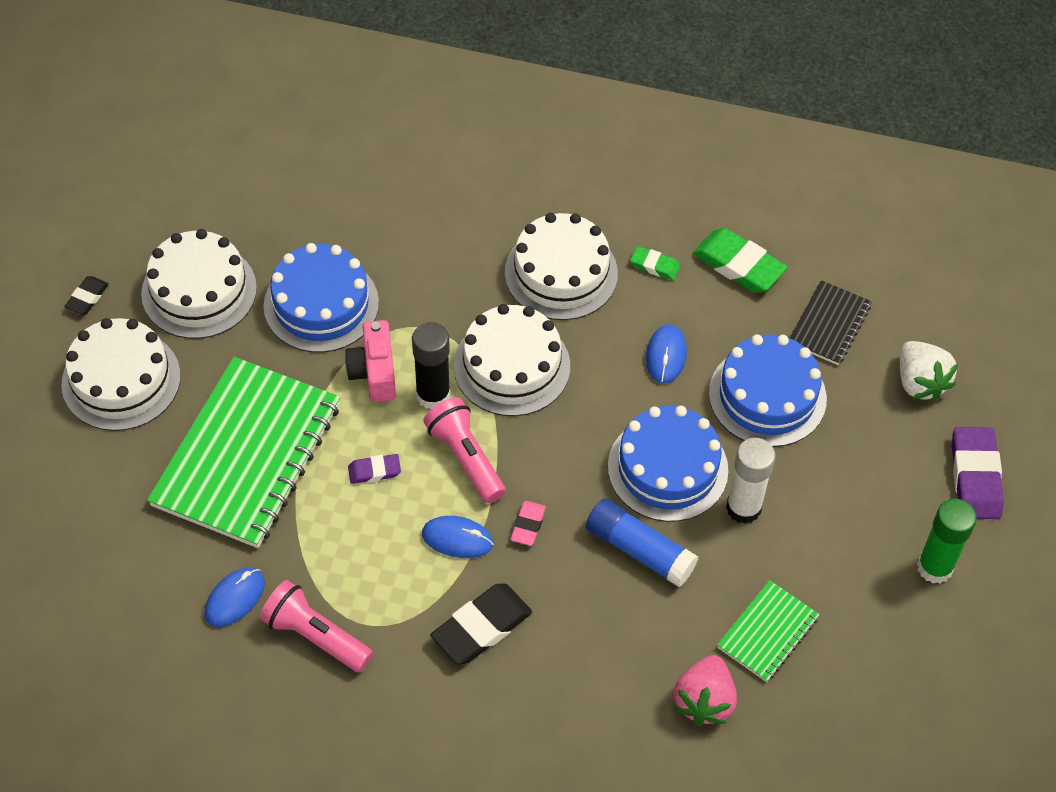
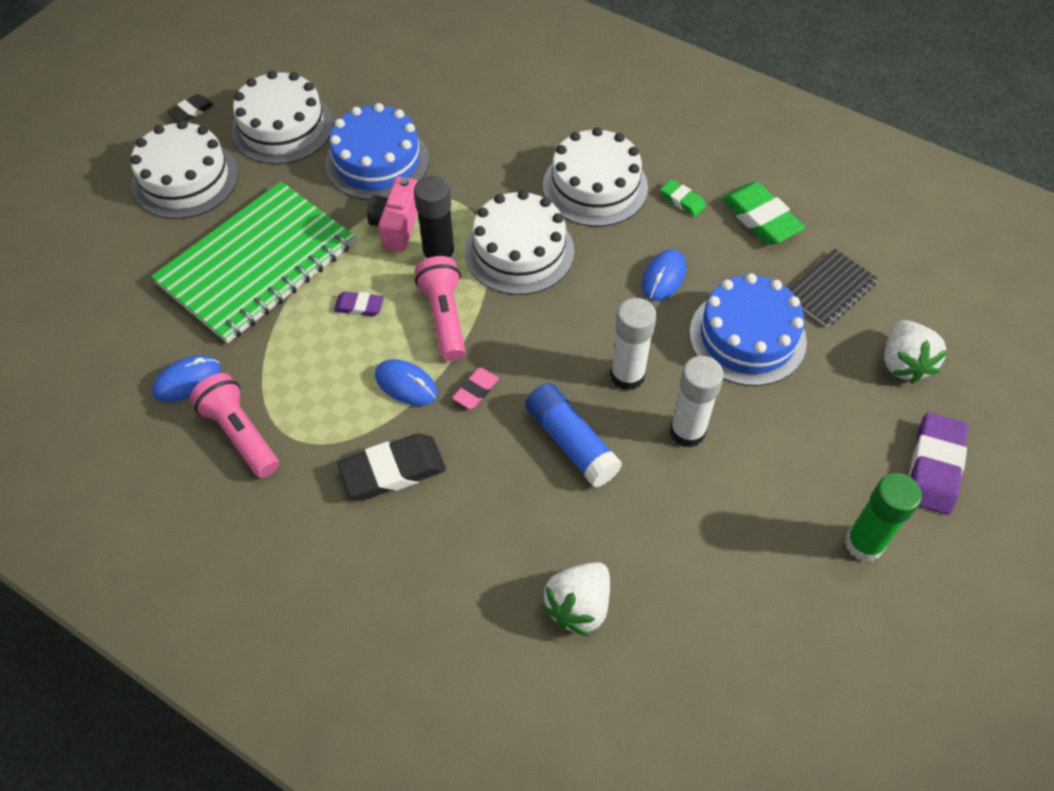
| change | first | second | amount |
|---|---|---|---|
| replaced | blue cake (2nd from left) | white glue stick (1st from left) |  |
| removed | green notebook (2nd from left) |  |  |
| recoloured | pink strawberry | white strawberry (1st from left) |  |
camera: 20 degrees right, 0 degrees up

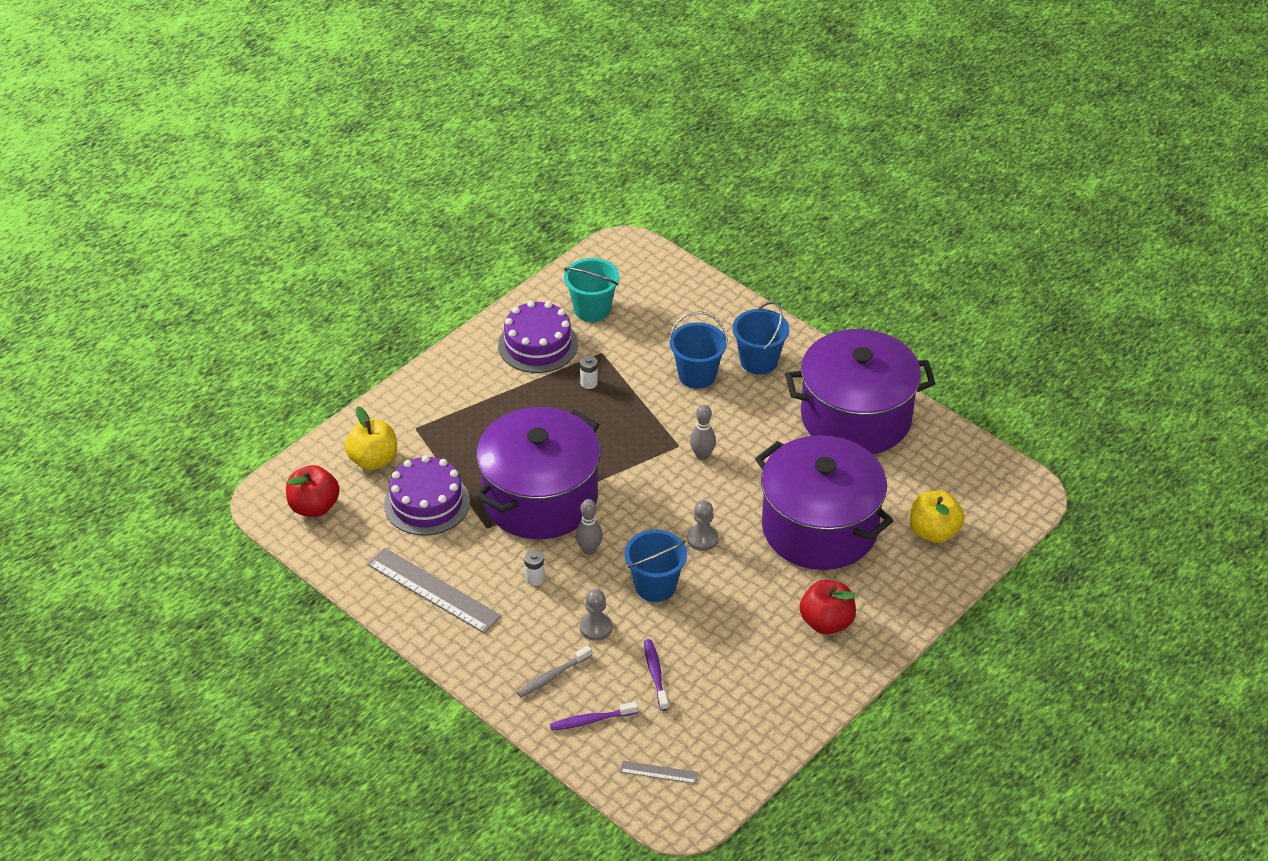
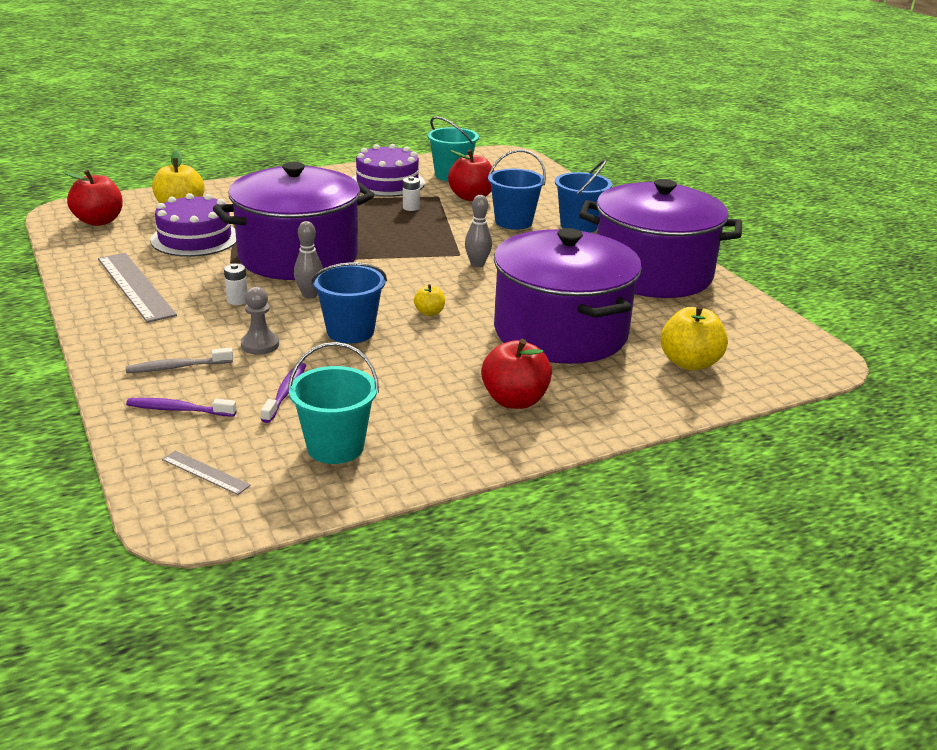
| change | first | second | amount |
|---|---|---|---|
| replaced | grey pawn (2nd from left) | yellow apple (2nd from left) |  |
| added |  | red apple (2nd from left) |  |
| added |  | turquoise bucket (1st from left) |  |
camera: 20 degrees right, 15 degrees down

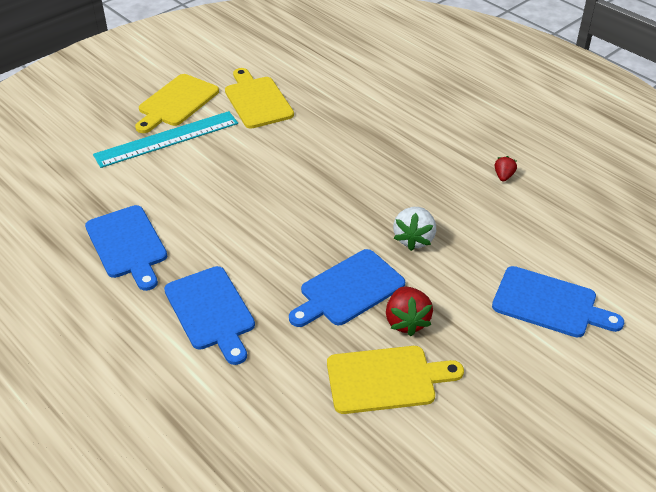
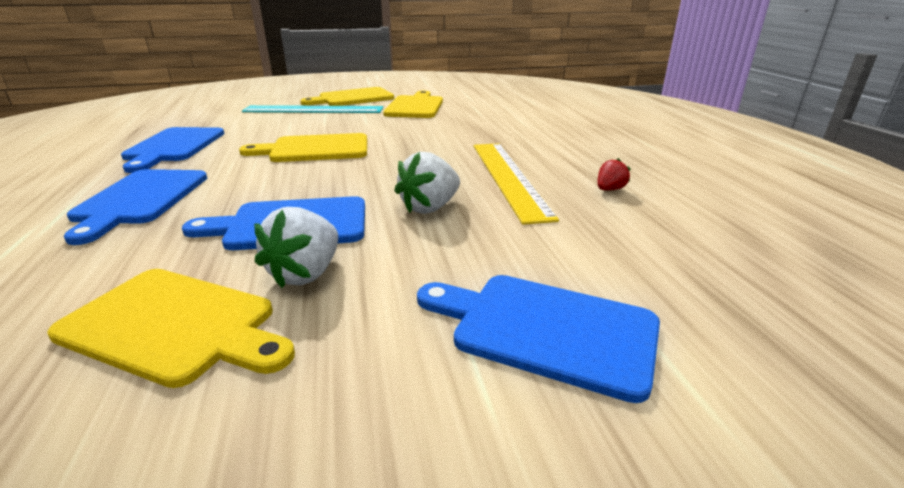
| change | first | second | amount |
|---|---|---|---|
| turned | blue cutting board (4th from left) |  | 150 degrees clockwise |
| recoloured | red strawberry (1st from left) | white strawberry (1st from left) |  |
| added |  | yellow cutting board (2nd from left) |  |
| added |  | yellow ruler |  |
camera: 30 degrees right, 15 degrees down

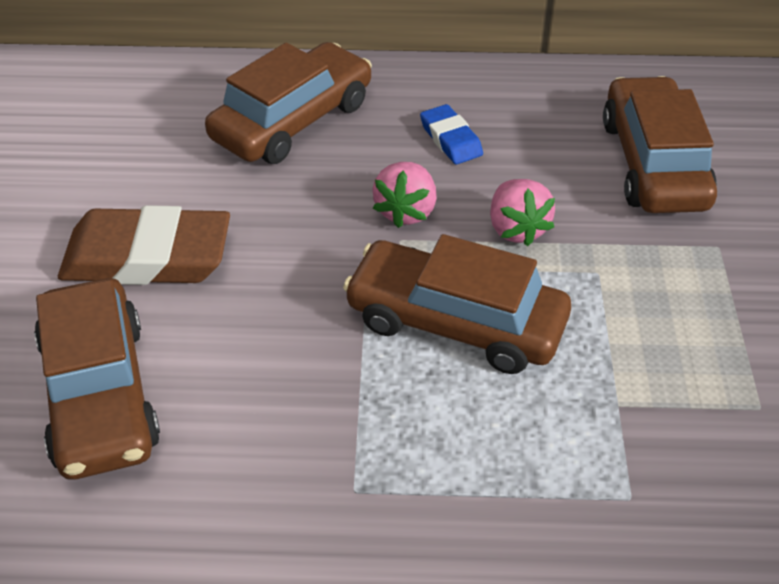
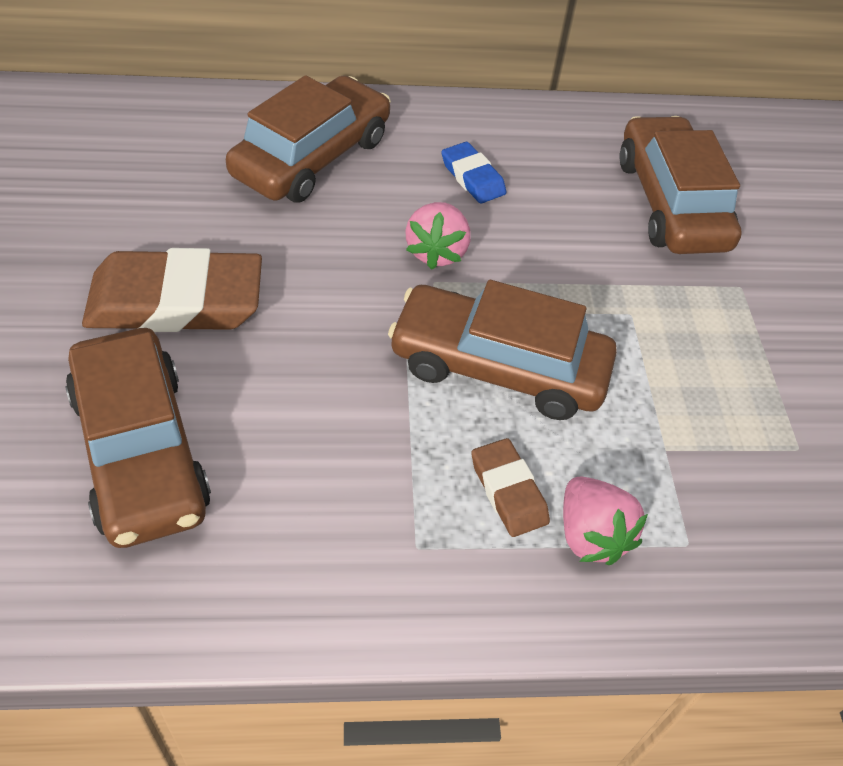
| change | first | second | amount |
|---|---|---|---|
| moved | pink strawberry (2nd from left) |  |  |
| added |  | brown eraser (2nd from left) |  |
camera: 10 degrees left, 5 degrees up

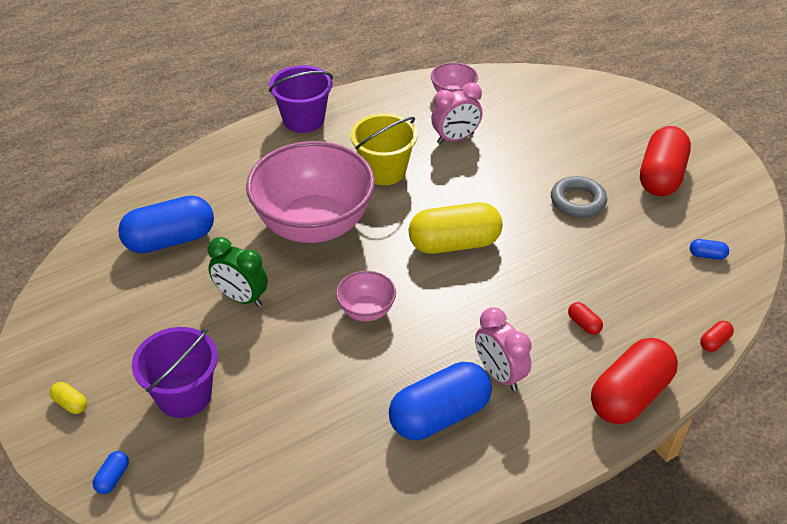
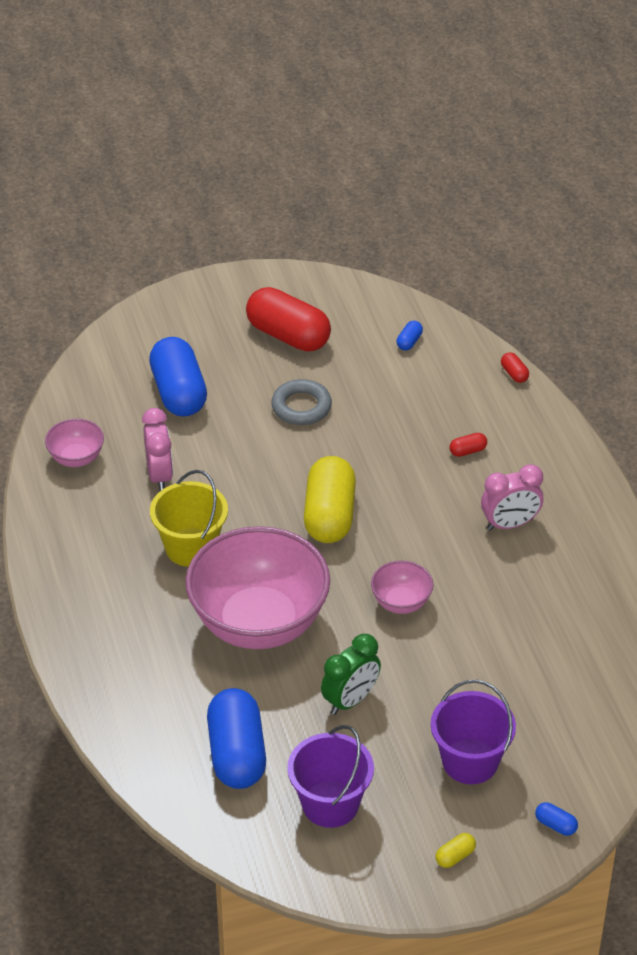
| change | first | second | amount |
|---|---|---|---|
| moved | purple bucket (2nd from left in the first image) | purple bucket (1st from left) |  |
| removed | red capsule (2nd from left) |  |  |
| moved | blue capsule (3rd from left in the first image) | blue capsule (1st from left) |  |
camera: 75 degrees left, 0 degrees up

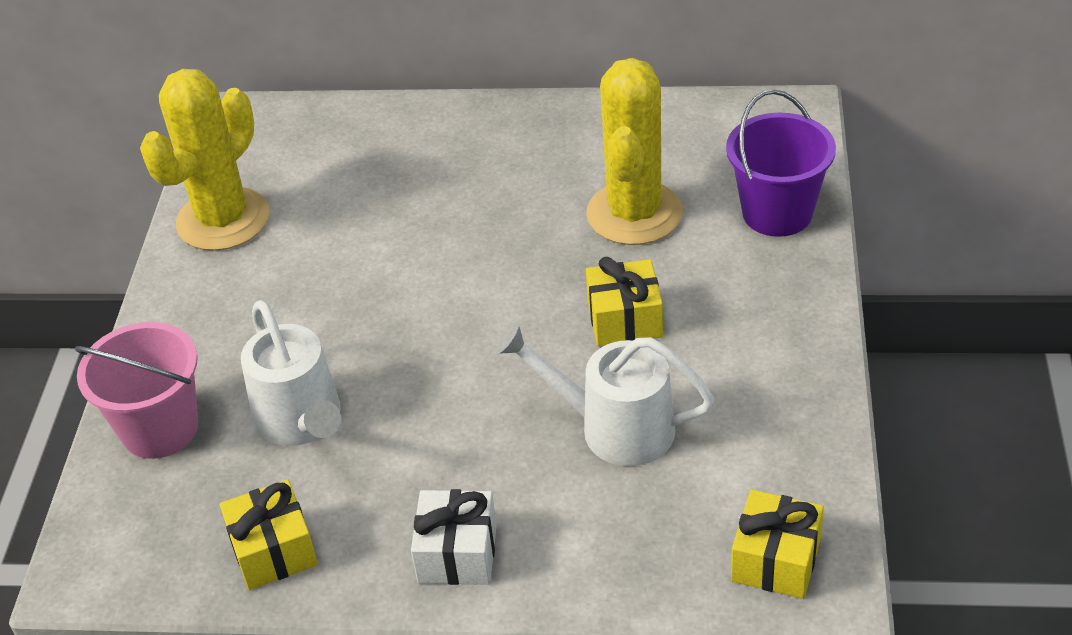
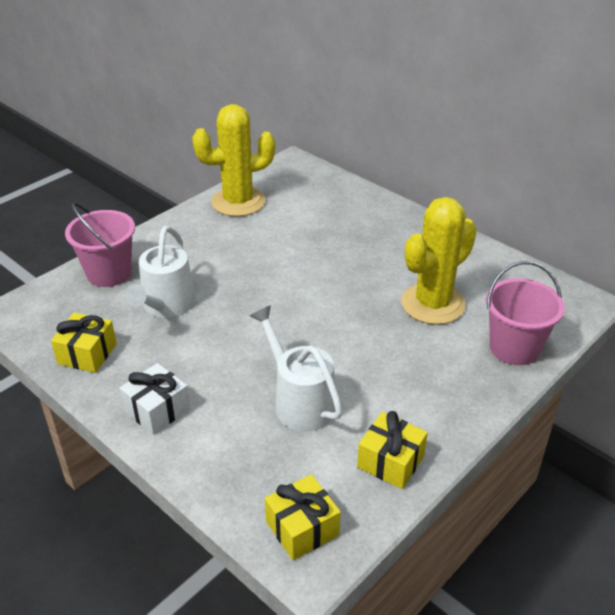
| change | first | second | amount |
|---|---|---|---|
| recoloured | purple bucket | pink bucket (2nd from left) |  |
| moved | yellow gift (2nd from left in the first image) | yellow gift (3rd from left) |  |
camera: 35 degrees right, 5 degrees down

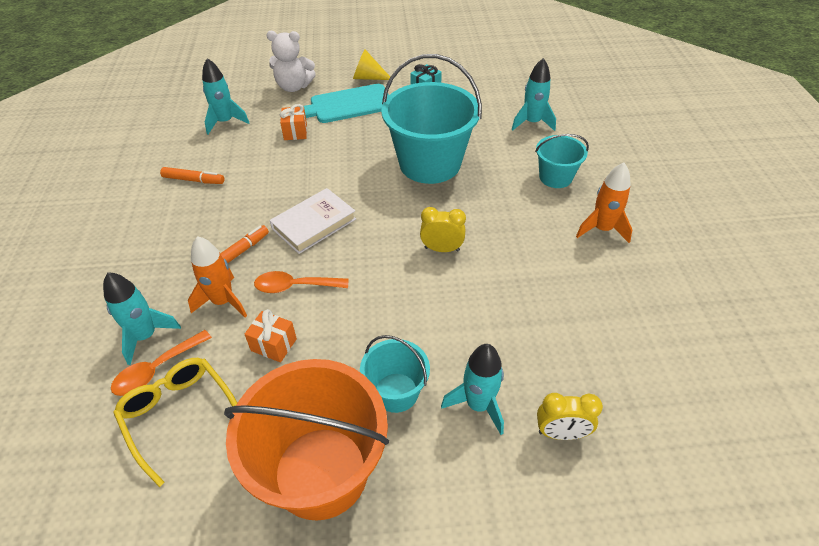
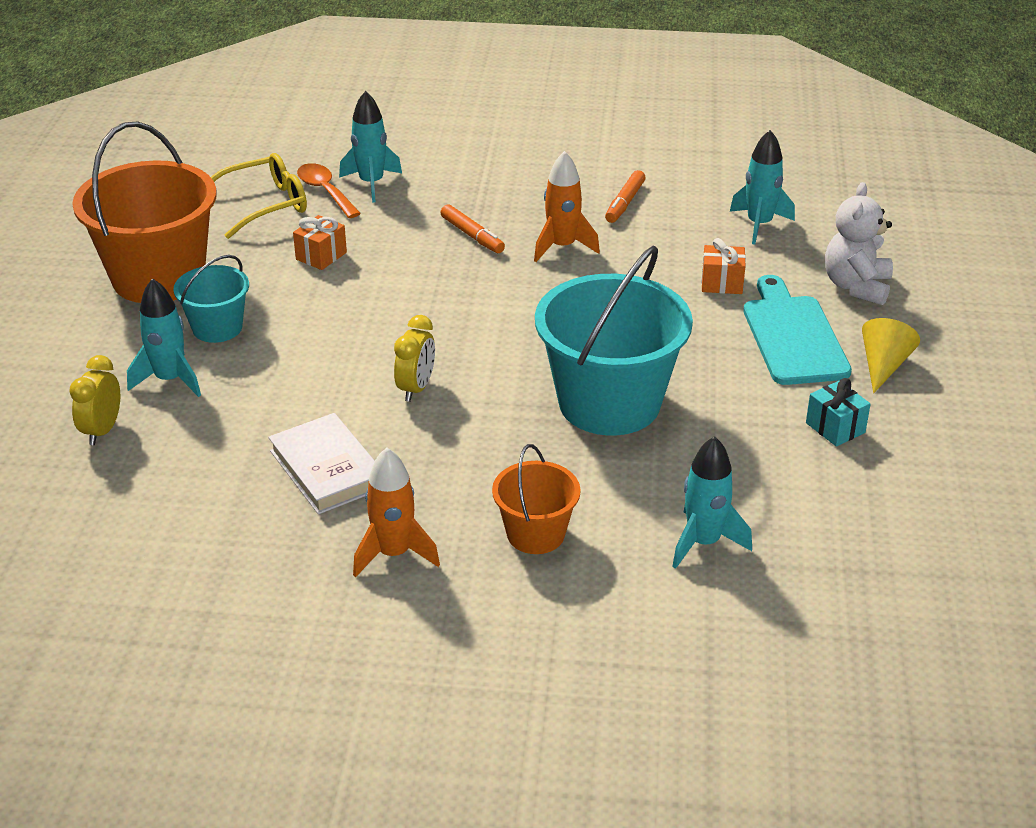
| change | first | second | amount |
|---|---|---|---|
| recoloured | turquoise bucket (3rd from left) | orange bucket (2nd from left) |  |
| moved | white book |  |  |
| moved | orange rocket (1st from left in the first image) | orange rocket (2nd from left) |  |
| removed | orange spoon (2nd from left) |  |  |
camera: 100 degrees right, 10 degrees down

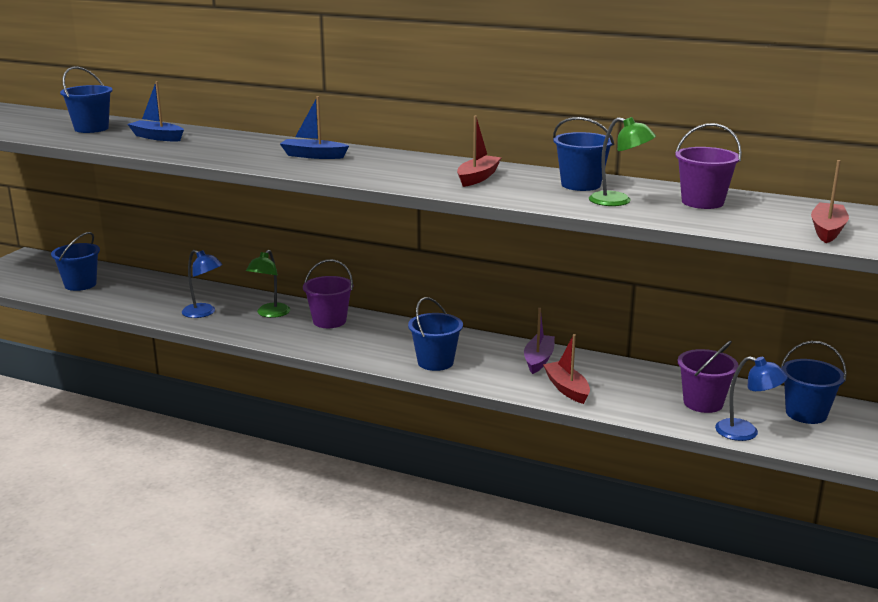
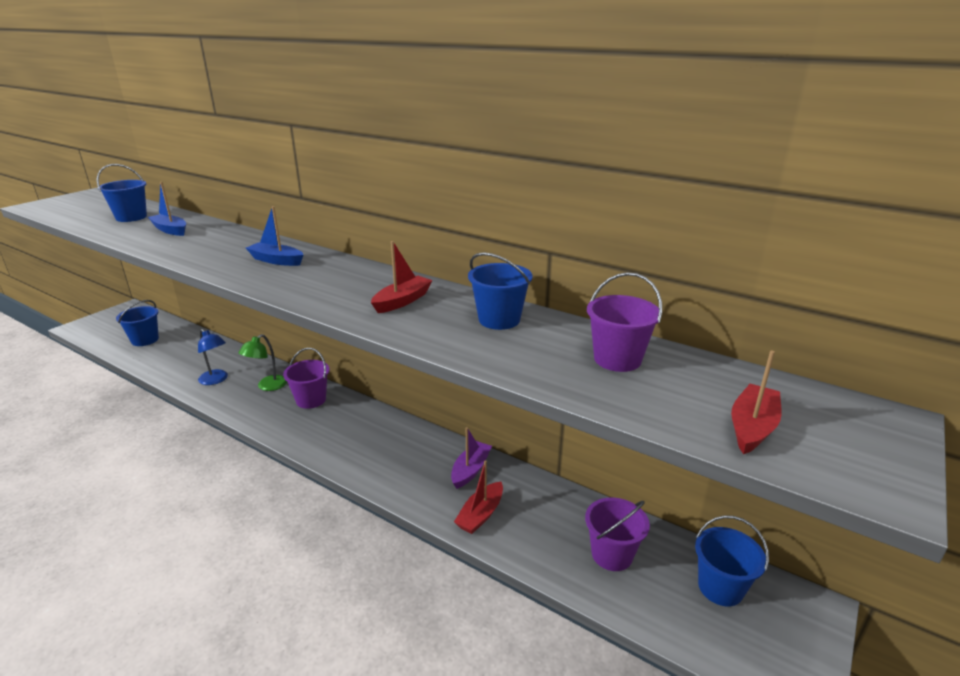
| change | first | second | amount |
|---|---|---|---|
| removed | green lamp (2nd from left) |  |  |
| removed | blue bucket (3rd from left) |  |  |
| turned | red boat (2nd from left) |  | 135 degrees counterclockwise |
| removed | blue lamp (2nd from left) |  |  |
camera: 10 degrees right, 5 degrees up

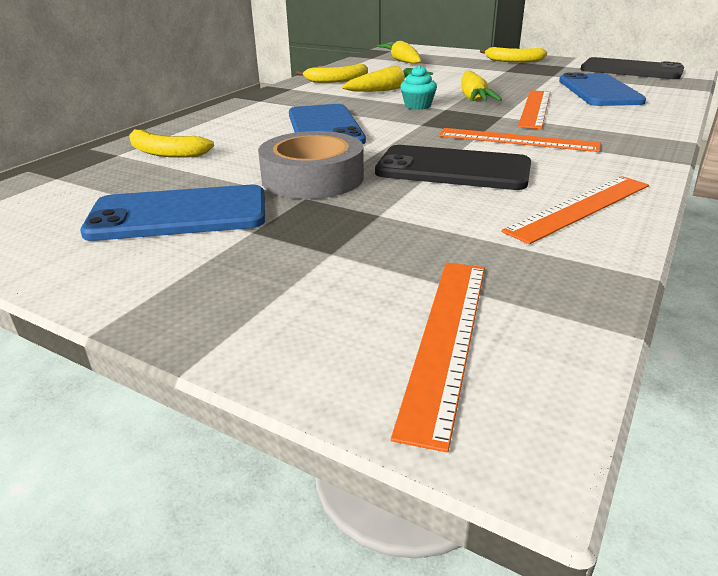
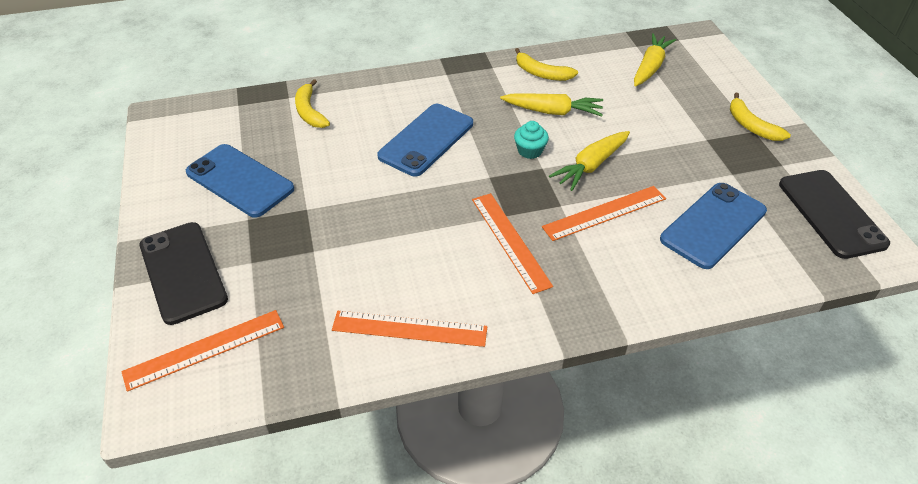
| change | first | second | amount |
|---|---|---|---|
| removed | grey tape |  |  |
| moved | black phone (1st from left) |  |  |
camera: 45 degrees right, 15 degrees up

